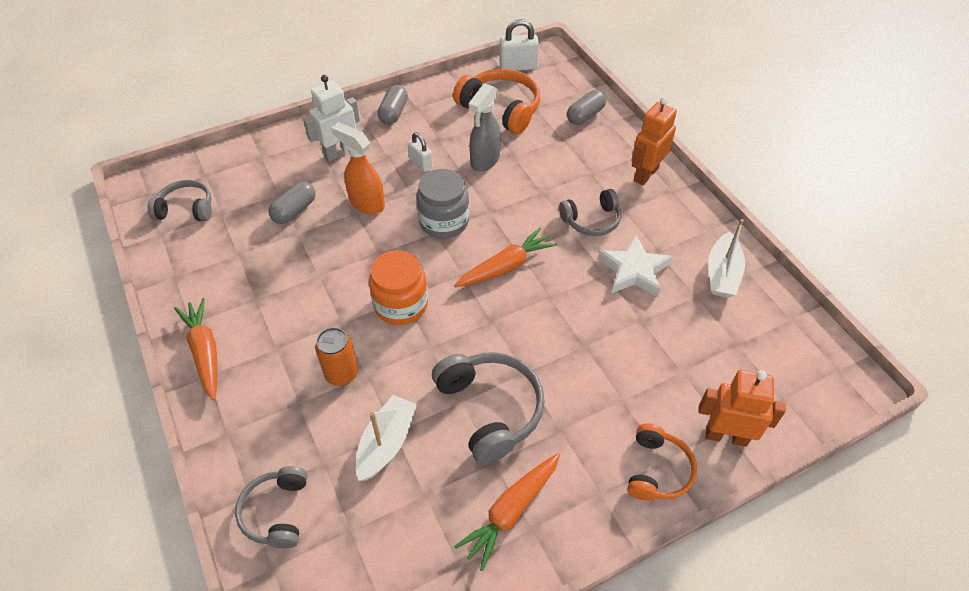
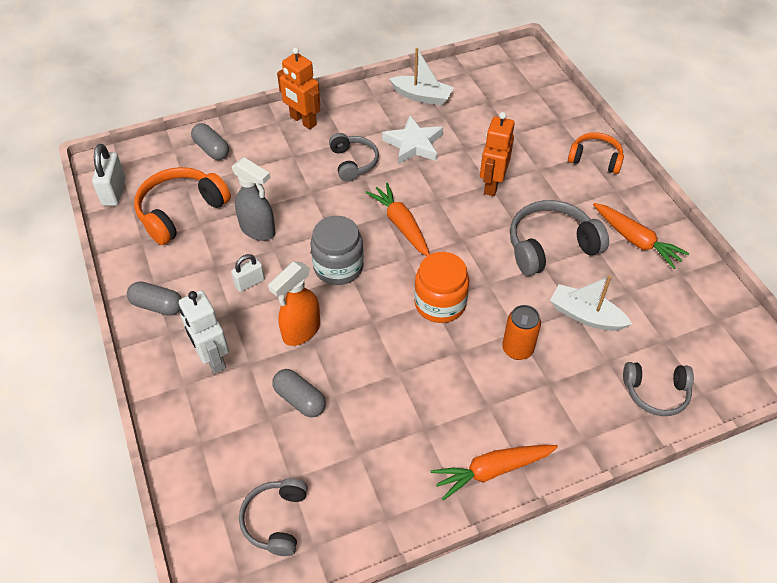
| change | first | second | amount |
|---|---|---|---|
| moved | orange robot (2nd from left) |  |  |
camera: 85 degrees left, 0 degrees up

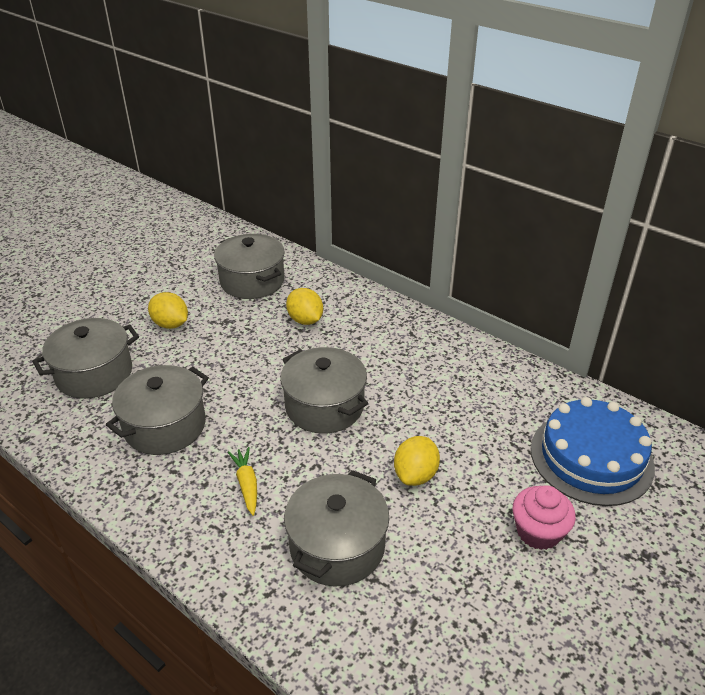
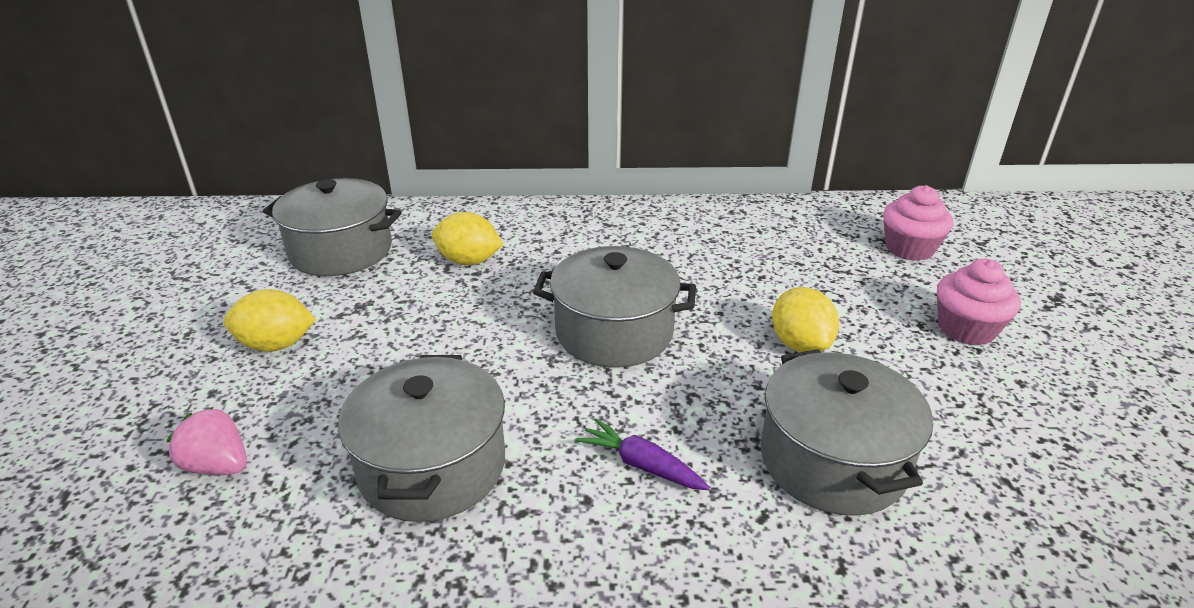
| change | first | second | amount |
|---|---|---|---|
| replaced | grey pot (1st from left) | pink strawberry |  |
| replaced | blue cake | pink cupcake (1st from left) |  |
| recoloured | yellow carrot | purple carrot |  |
camera: 40 degrees left, 5 degrees down

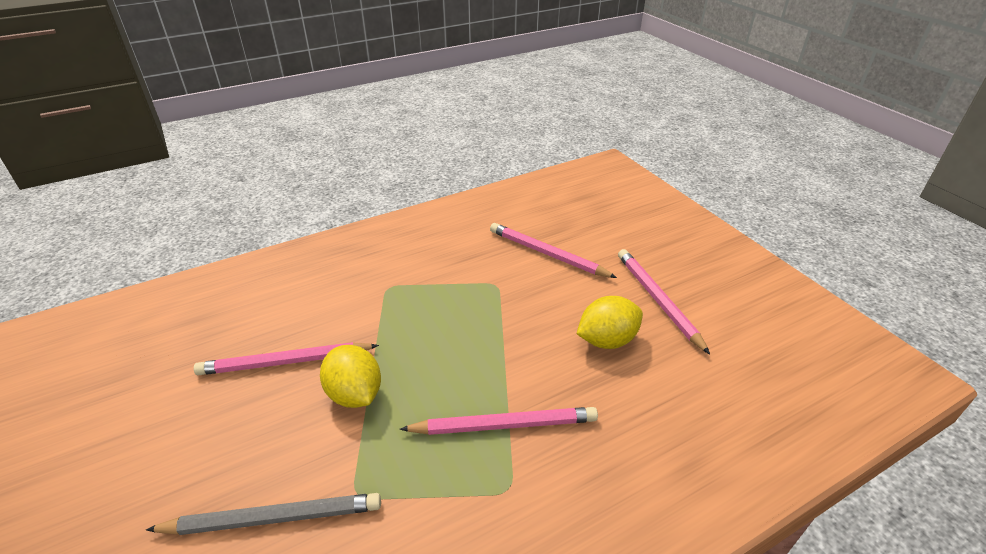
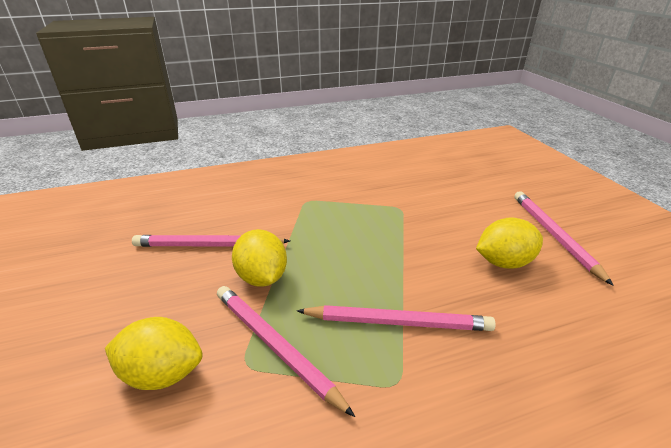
| change | first | second | amount |
|---|---|---|---|
| moved | pink pencil (3rd from left in the first image) | pink pencil (2nd from left) |  |
| replaced | grey pencil | yellow lemon (1st from left) |  |
camera: 10 degrees right, 5 degrees down

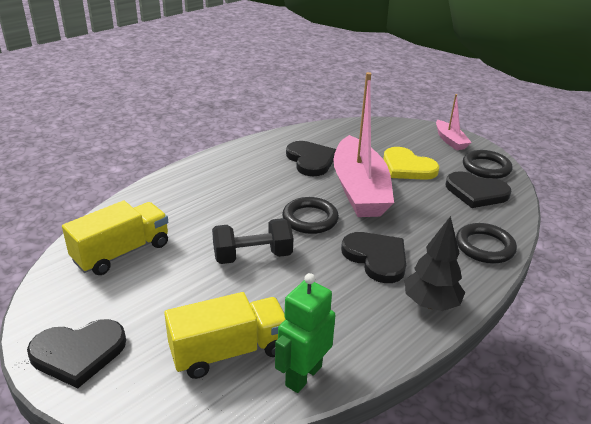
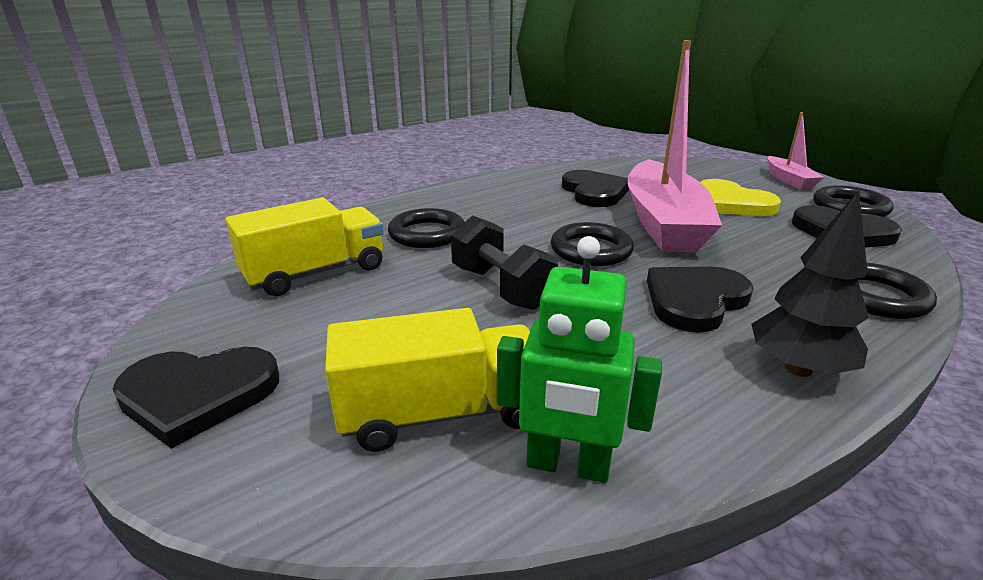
| change | first | second | amount |
|---|---|---|---|
| turned | black dumbbell |  | 60 degrees clockwise |
| turned | black heart (3rd from left) |  | 105 degrees counterclockwise |
| turned | green robot |  | 120 degrees counterclockwise |
| added |  | black ring (1st from left) |  |
camera: 10 degrees right, 5 degrees down

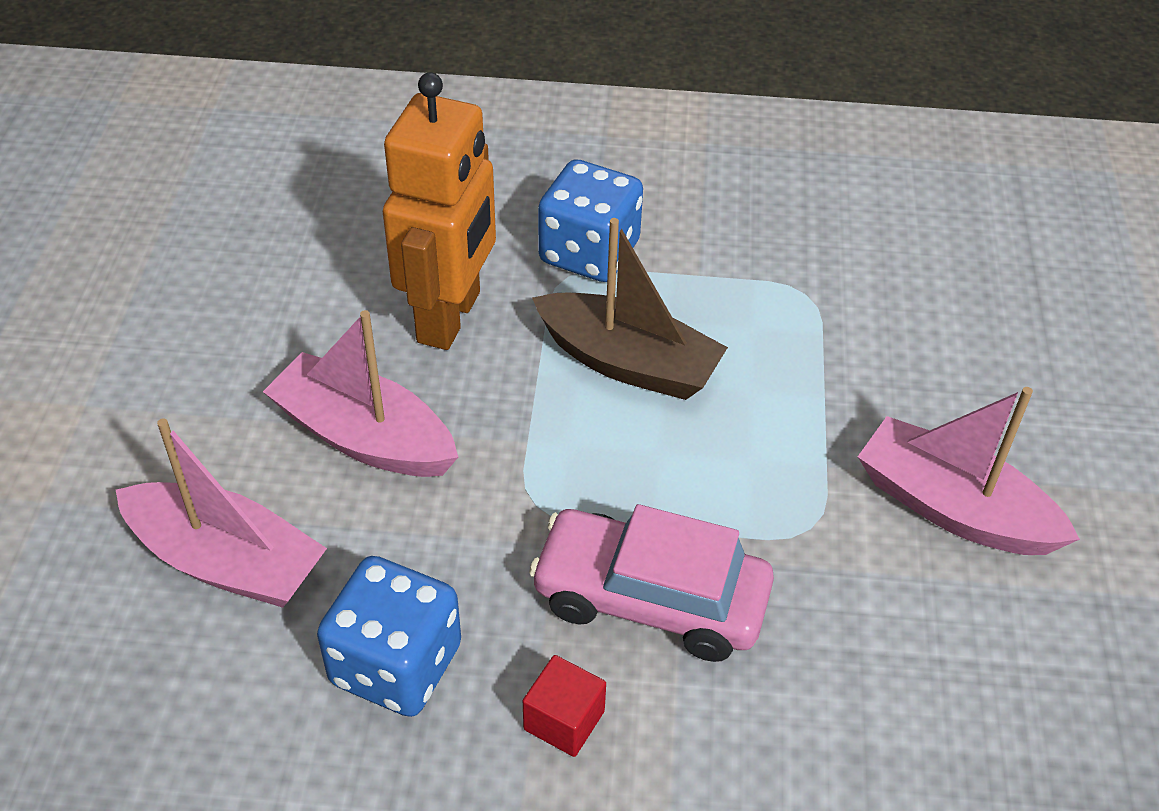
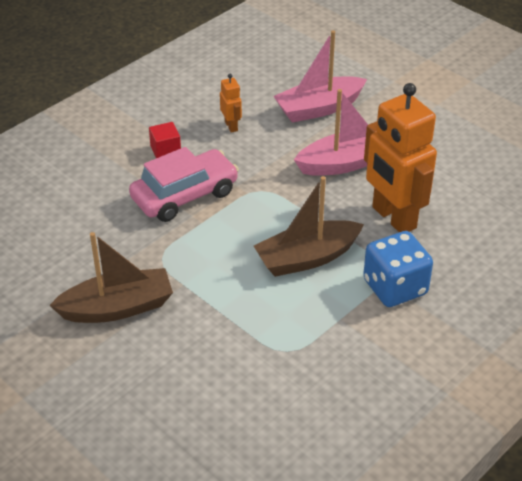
| change | first | second | amount |
|---|---|---|---|
| recoloured | pink boat (3rd from left) | brown boat (1st from left) |  |
| replaced | blue dice (1st from left) | orange robot (1st from left) |  |
camera: 130 degrees right, 5 degrees down

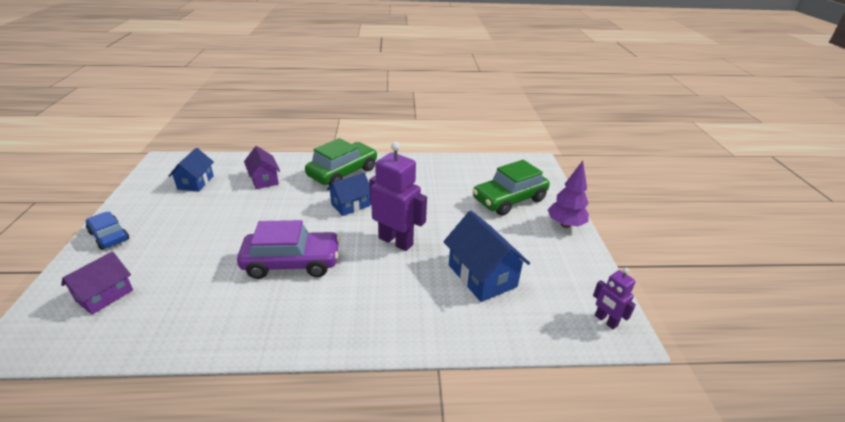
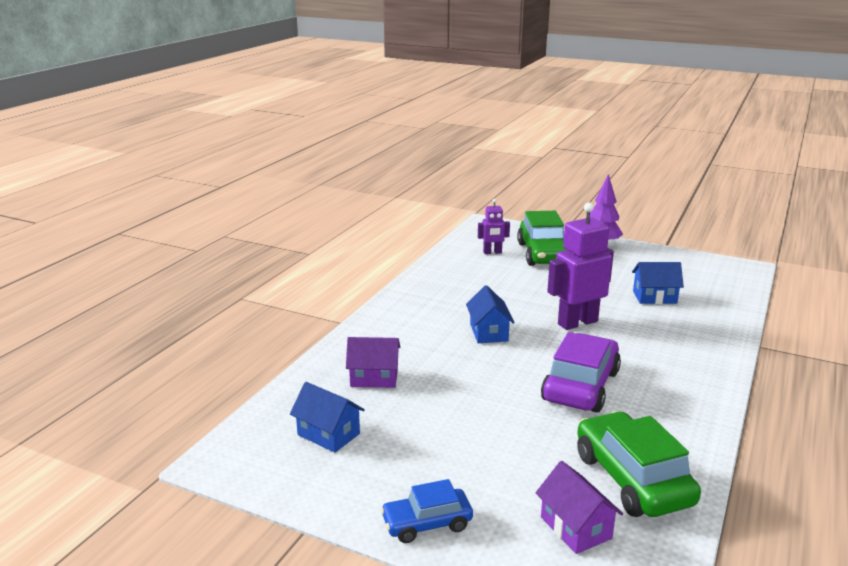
| change | first | second | amount |
|---|---|---|---|
| moved | green car (1st from left in the first image) | green car (2nd from left) |  |
| resized | blue house (3rd from left) |  | x0.65 |
| moved | purple robot (2nd from left in the first image) | purple robot (1st from left) |  |
camera: 60 degrees left, 10 degrees down

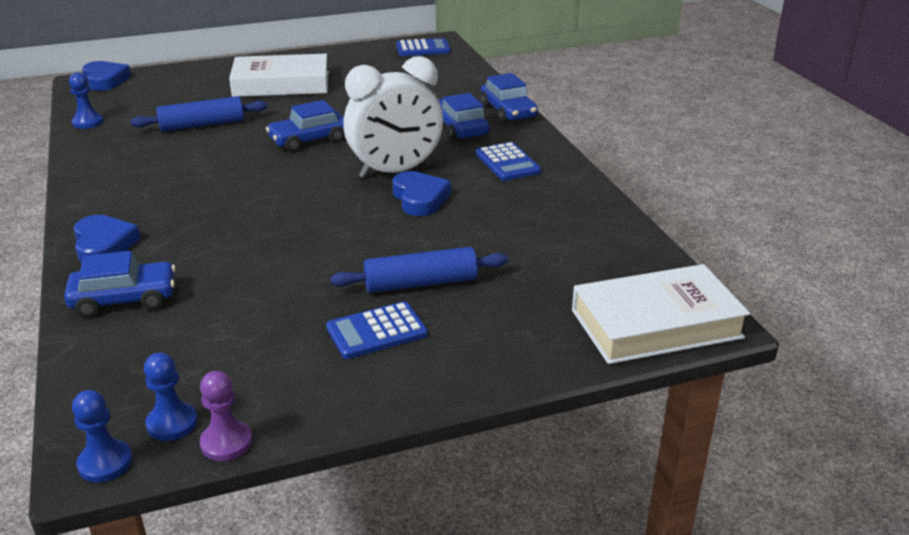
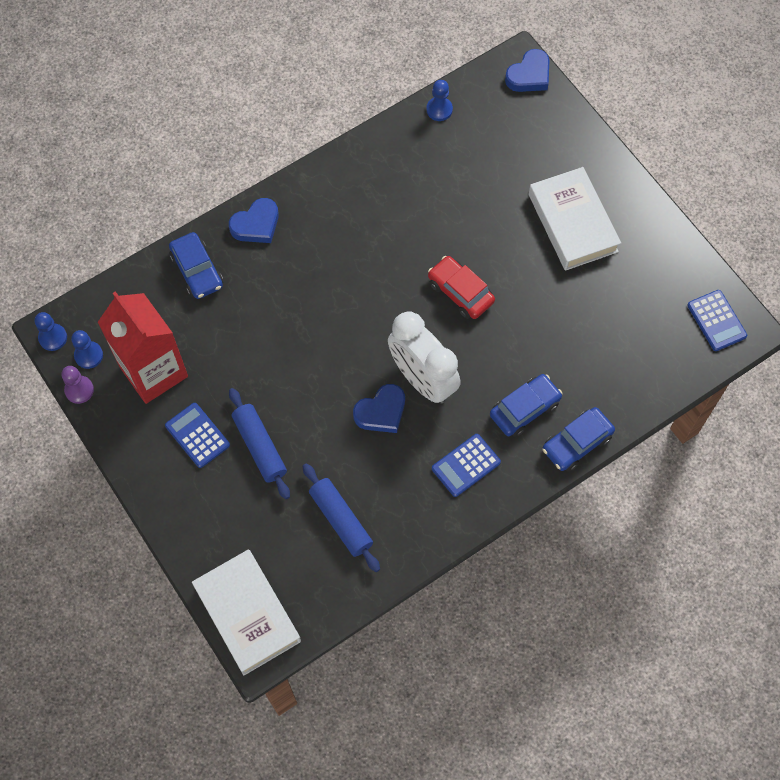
| change | first | second | amount |
|---|---|---|---|
| moved | blue rolling pin (1st from left in the first image) | blue rolling pin (2nd from left) |  |
| recoloured | blue car (2nd from left) | red car |  |
| added |  | red carton |  |
camera: 75 degrees right, 35 degrees up

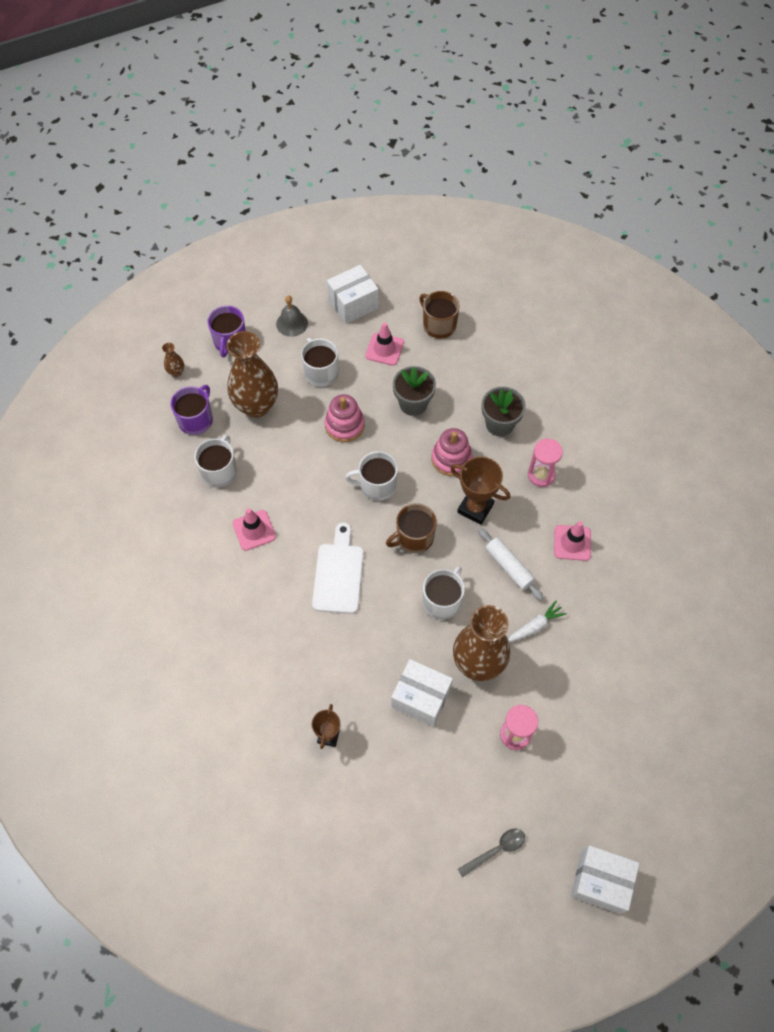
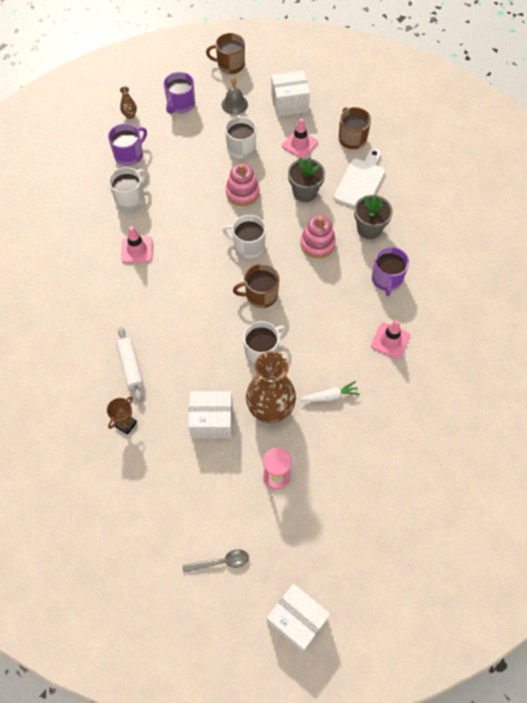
| change | first | second | amount |
|---|---|---|---|
| removed | brown vase (2nd from left) |  |  |
| replaced | pink hourglass (2nd from left) | purple mug (3rd from left) |  |
| removed | brown trophy (2nd from left) |  |  |
| moved | white cutting board |  |  |
| moved | white rolling pin |  |  |
| turned | white box (2nd from left in the first image) | white box (1st from left) | 45 degrees counterclockwise |
| added |  | brown mug (1st from left) |  |
camera: 20 degrees right, 0 degrees up

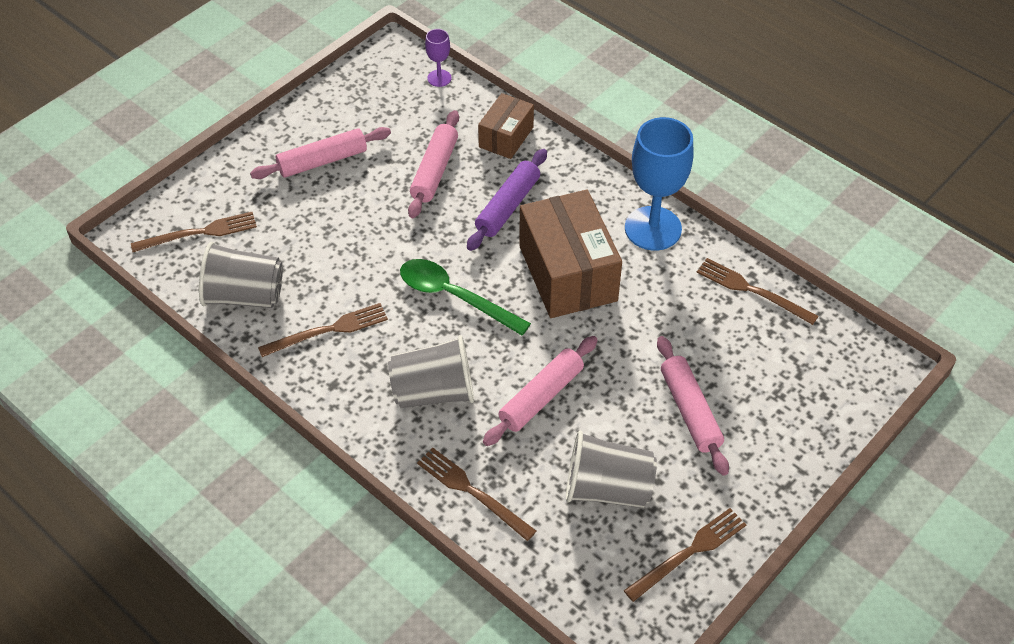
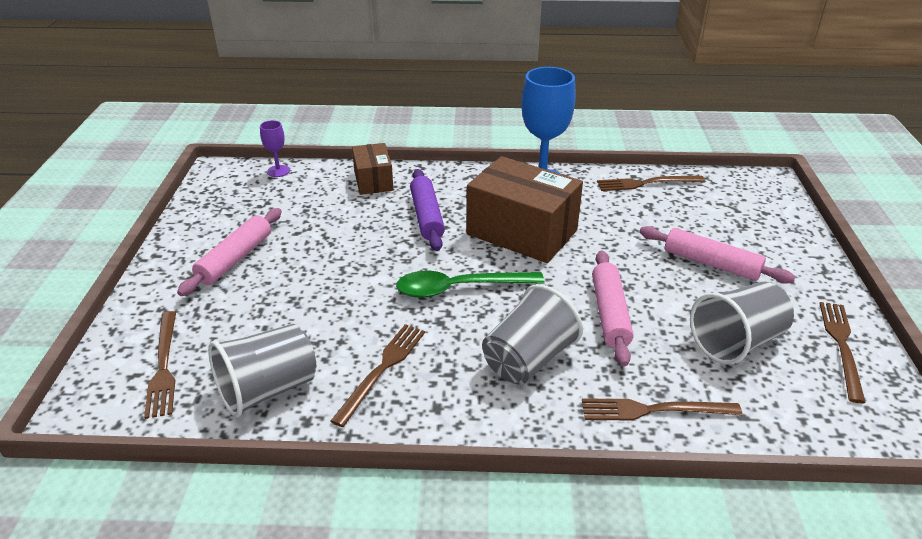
| change | first | second | amount |
|---|---|---|---|
| removed | pink rolling pin (2nd from left) |  |  |
| turned | brown fork (1st from left) |  | 135 degrees clockwise |
camera: 40 degrees left, 15 degrees down

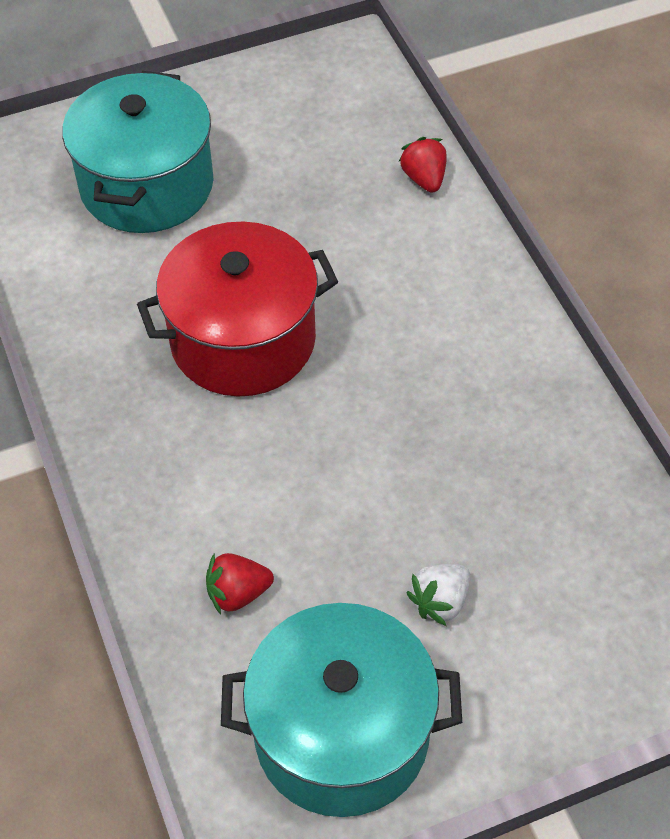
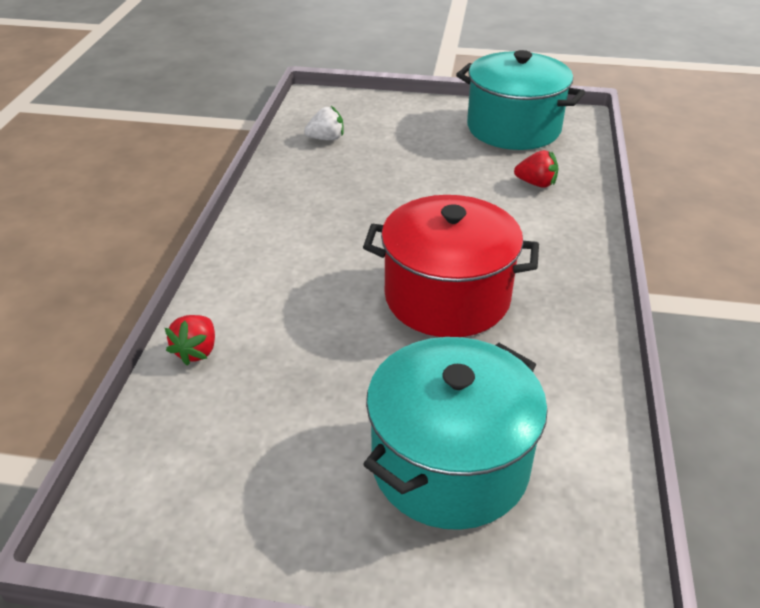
| change | first | second | amount |
|---|---|---|---|
| moved | white strawberry |  |  |
camera: 150 degrees left, 15 degrees down

